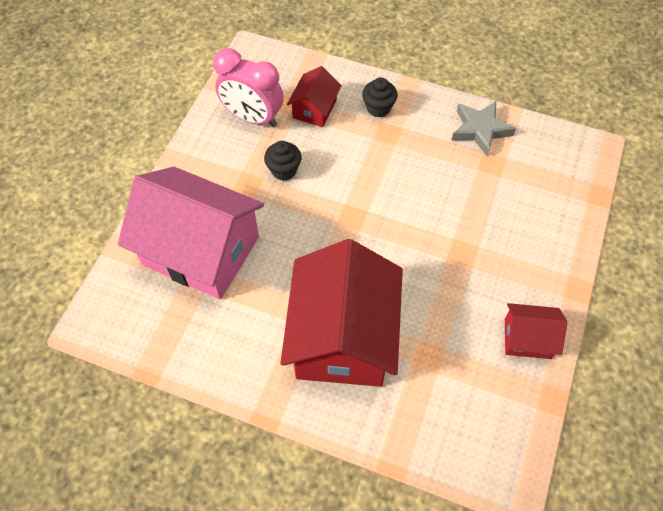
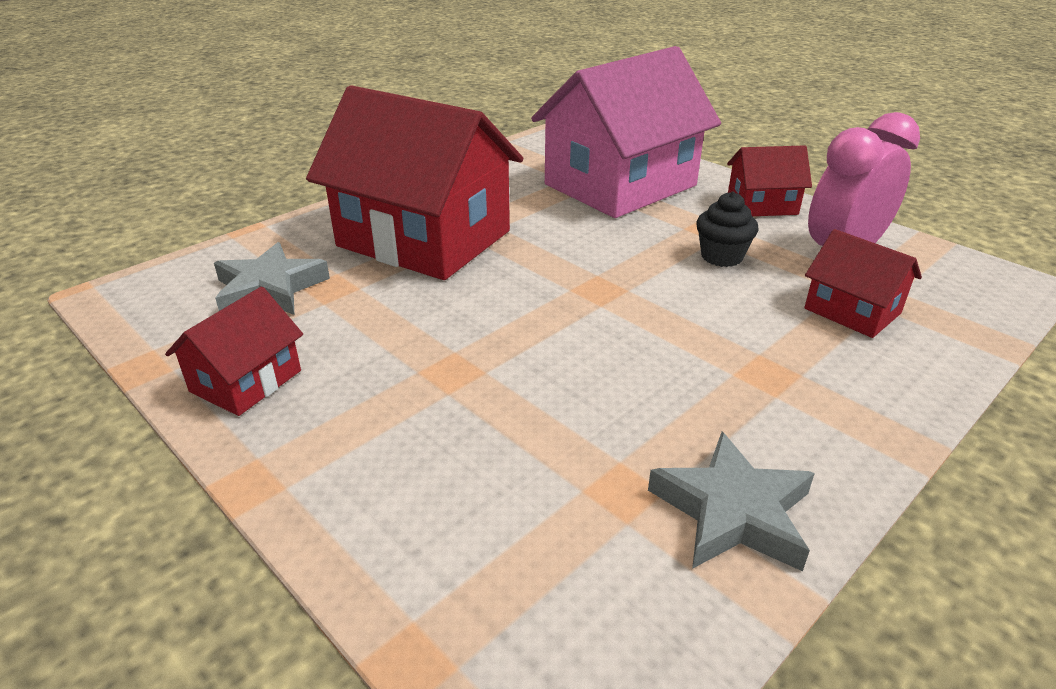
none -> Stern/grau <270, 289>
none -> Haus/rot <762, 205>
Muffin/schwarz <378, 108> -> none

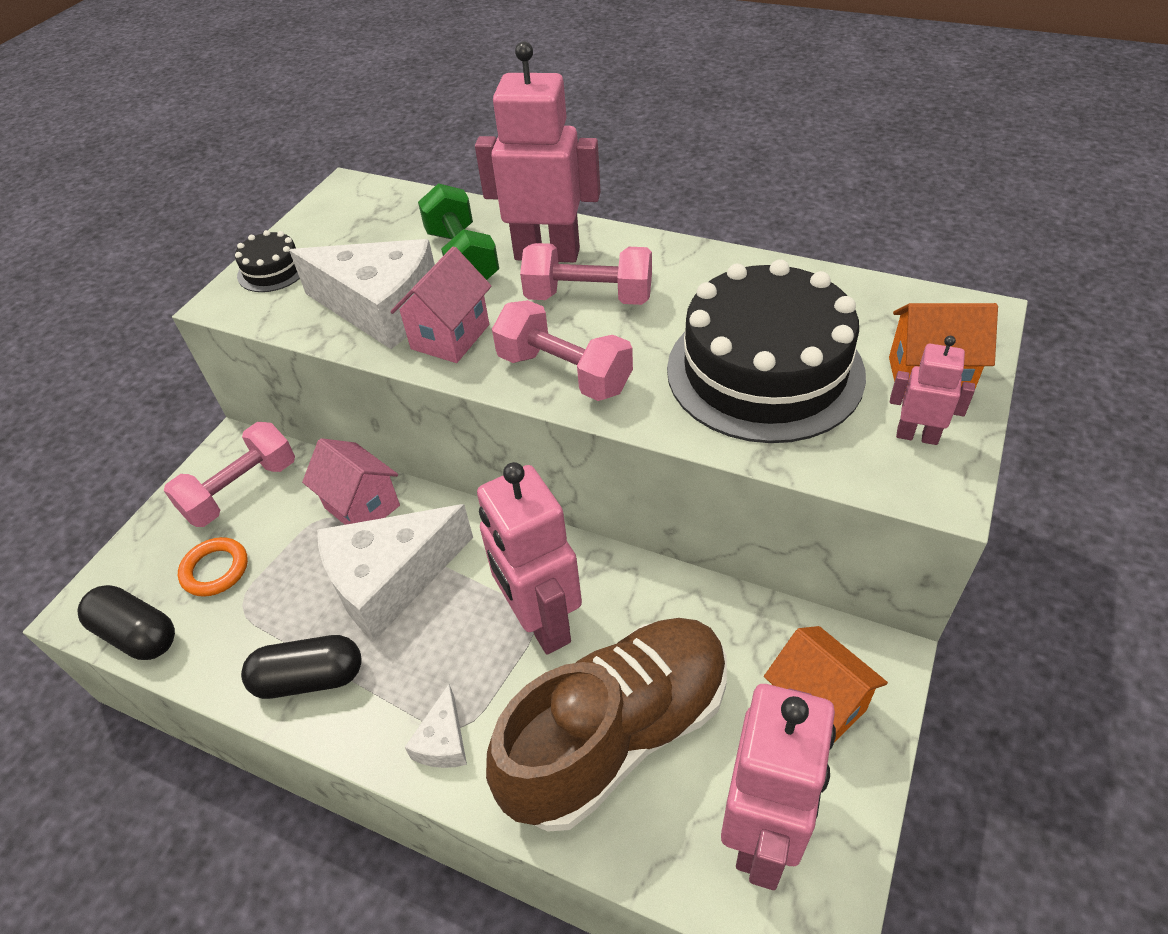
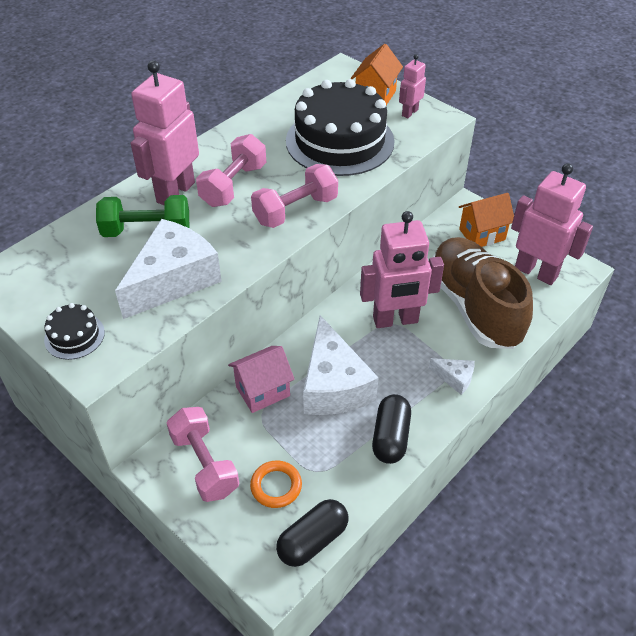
Haus/rosa <450, 337> -> none

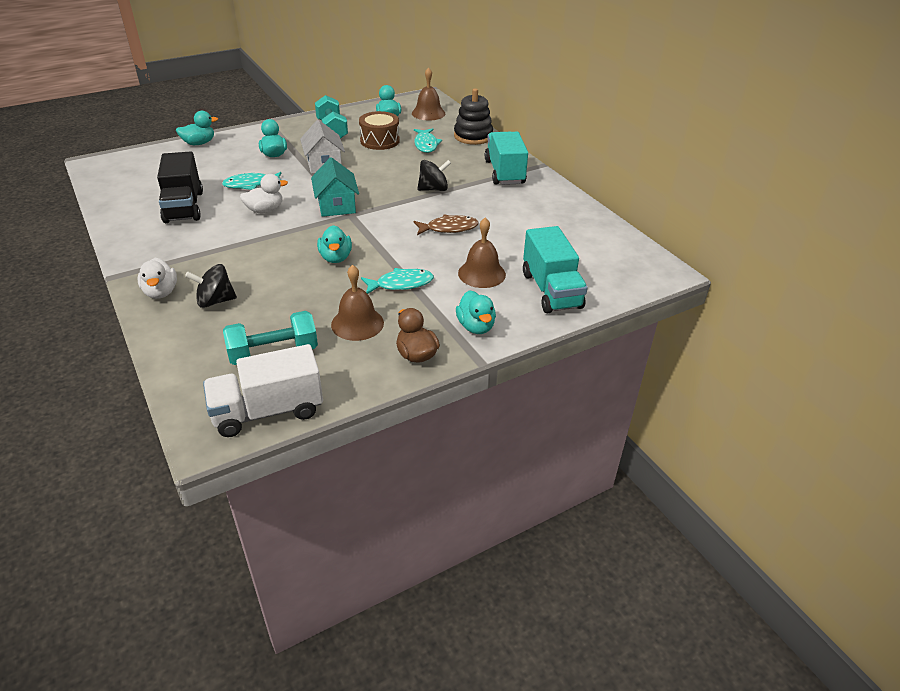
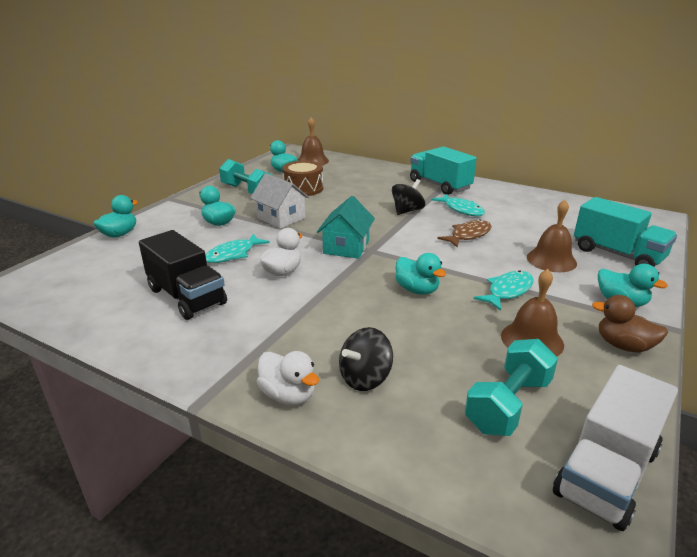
Haus/türkis <336, 205> -> Haus/türkis <346, 247>, 60 degrees clockwise
Fisch/türkis <426, 144> -> Fisch/türkis <461, 210>, move
Stapelspielzeug/schwarz <473, 136> -> none

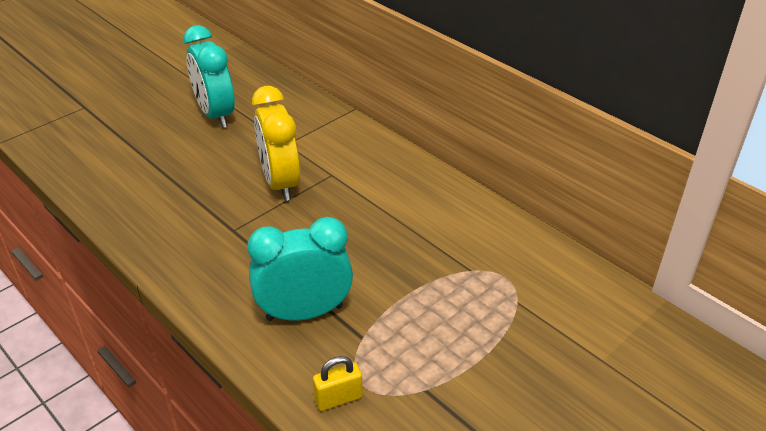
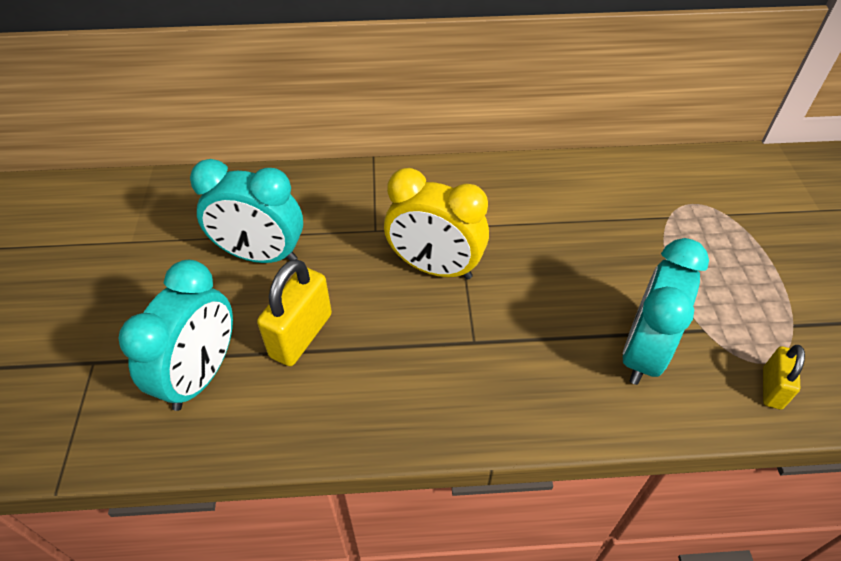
none -> Wecker/türkis <201, 375>
none -> Vorhängeschloss/gelb <301, 335>

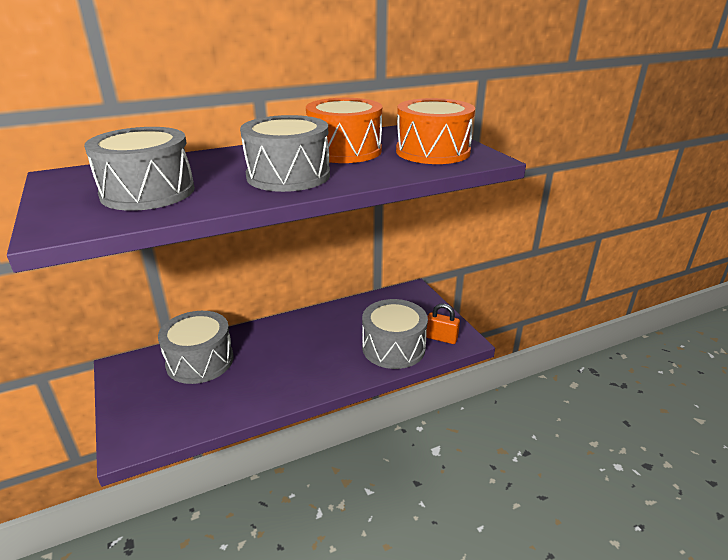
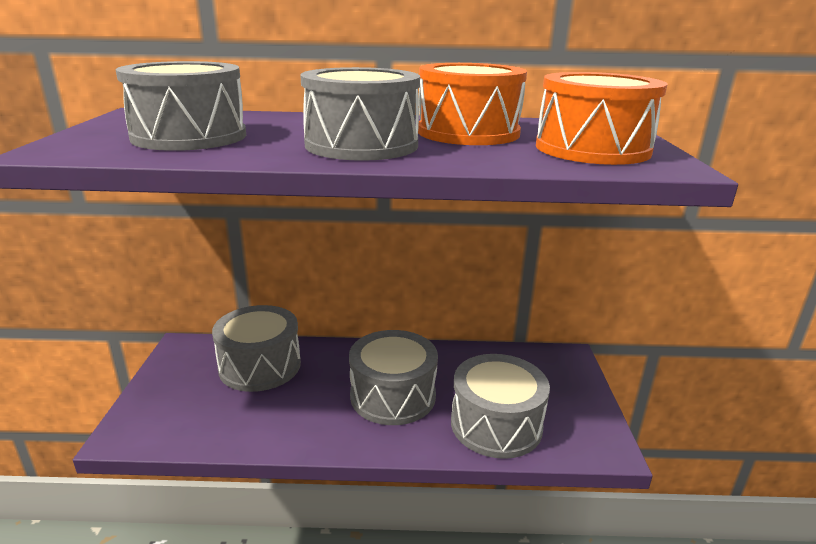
none -> Trommel/grau <393, 396>
Vorhängeschloss/orange <441, 338> -> none

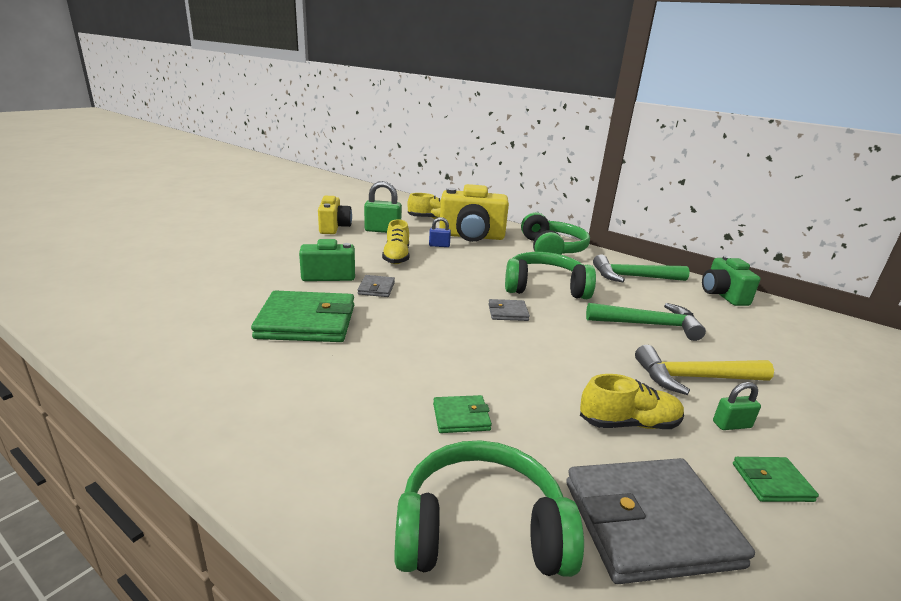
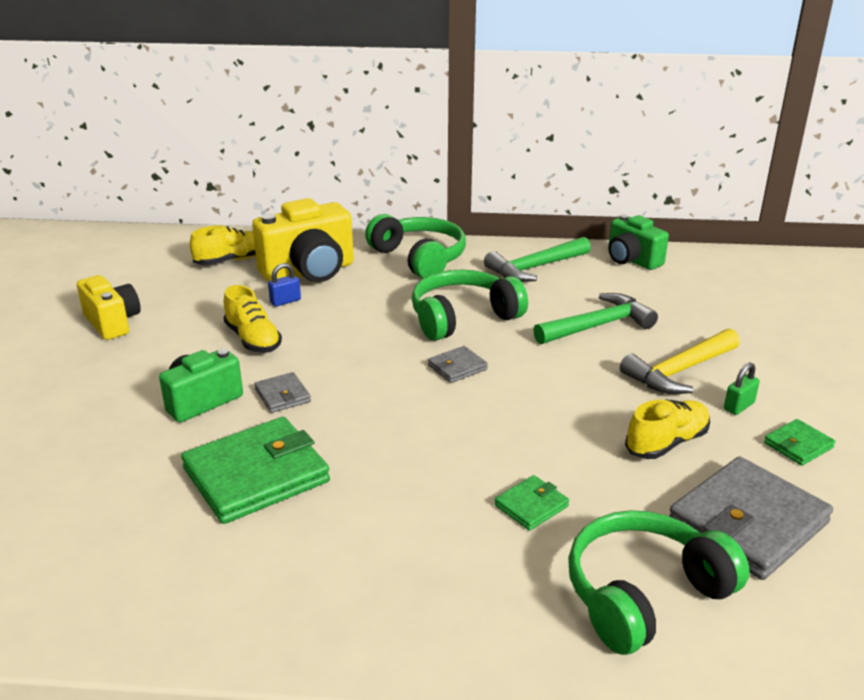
Vorhängeschloss/grün <382, 230> -> none

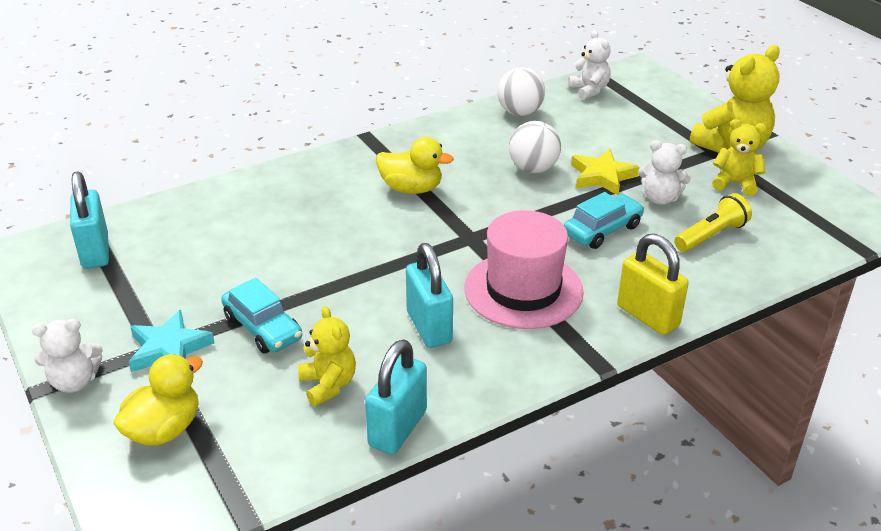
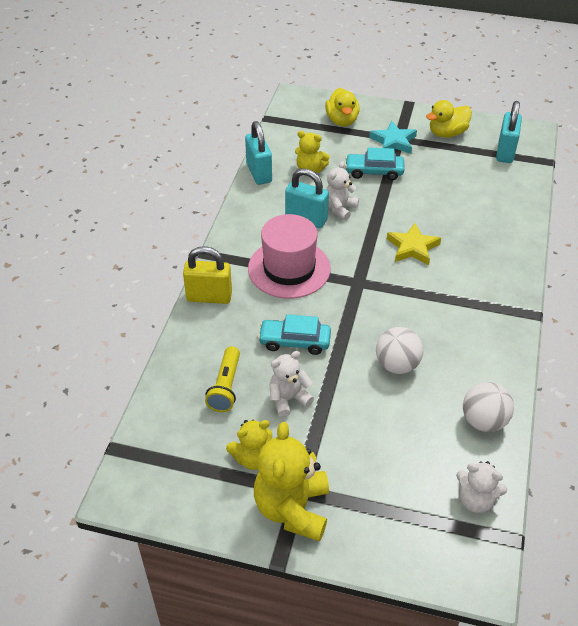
Auto/türkis <602, 230> -> Auto/türkis <294, 341>, 90 degrees clockwise
Teddybär/weiß <74, 381> -> Teddybär/weiß <340, 208>, move
Stern/gelb <602, 176> -> Stern/gelb <412, 247>, move
Ente/gelb <411, 189> -> Ente/gelb <447, 133>, move
Vorhängeschloss/türkis <95, 252> -> Vorhängeschloss/türkis <505, 152>, 75 degrees clockwise

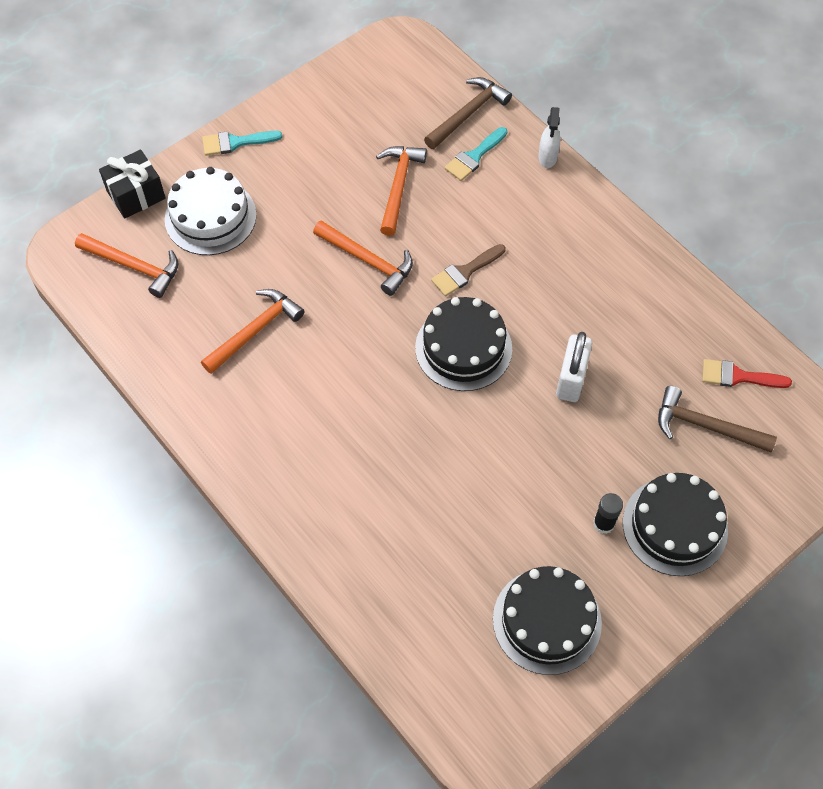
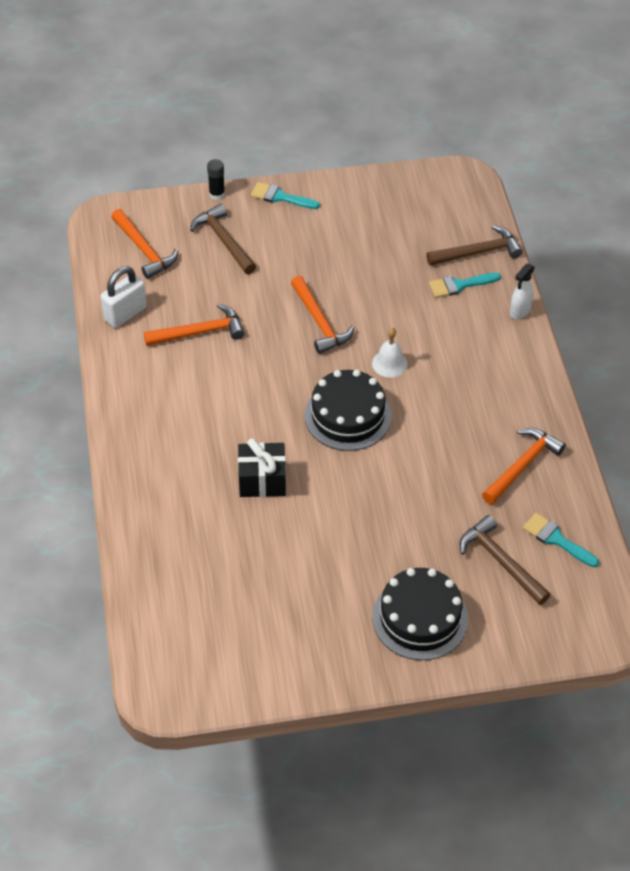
Vorhängeschloss/weiß <571, 379> -> Vorhängeschloss/weiß <125, 314>, move
Kuchen/weiß <210, 217> -> Hammer/braun <224, 240>
Klebestift/schwarz <603, 524> -> Klebestift/schwarz <217, 194>, move
Geschenk/schwarz <136, 195> -> Geschenk/schwarz <262, 480>, move
Pinsel/braun <465, 272> -> Glocke/weiß <389, 363>
Hammer/orange <398, 186> -> Hammer/orange <522, 465>, move
Pinsel/rot <738, 376> -> Pinsel/türkis <556, 539>
Kuchen/schwarz <547, 621> -> none

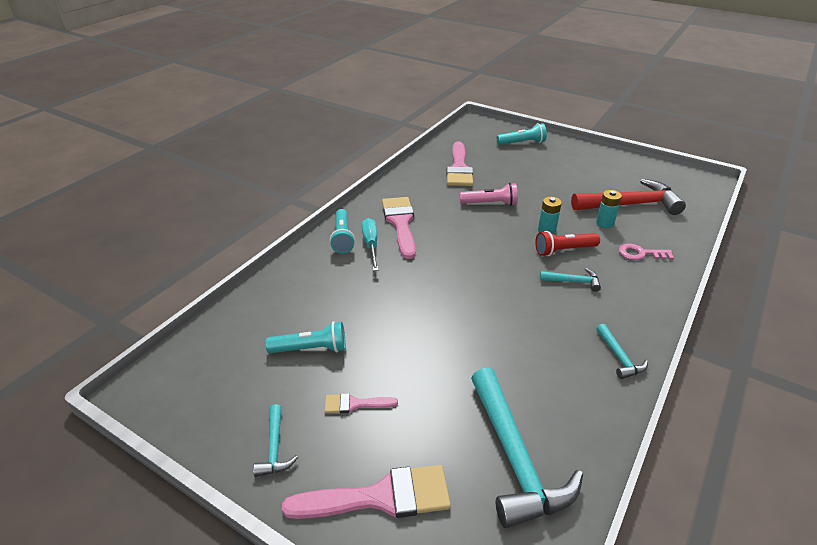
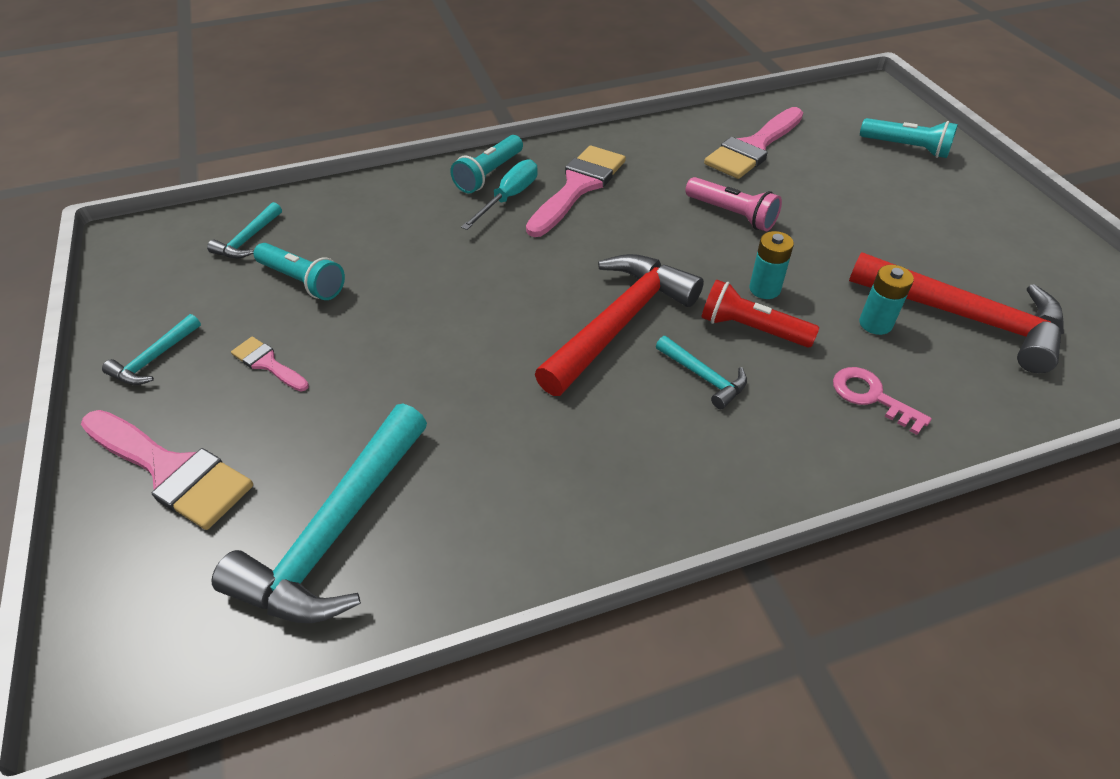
Hammer/türkis <619, 357> -> Hammer/türkis <248, 239>, move
none -> Hammer/rot <620, 323>

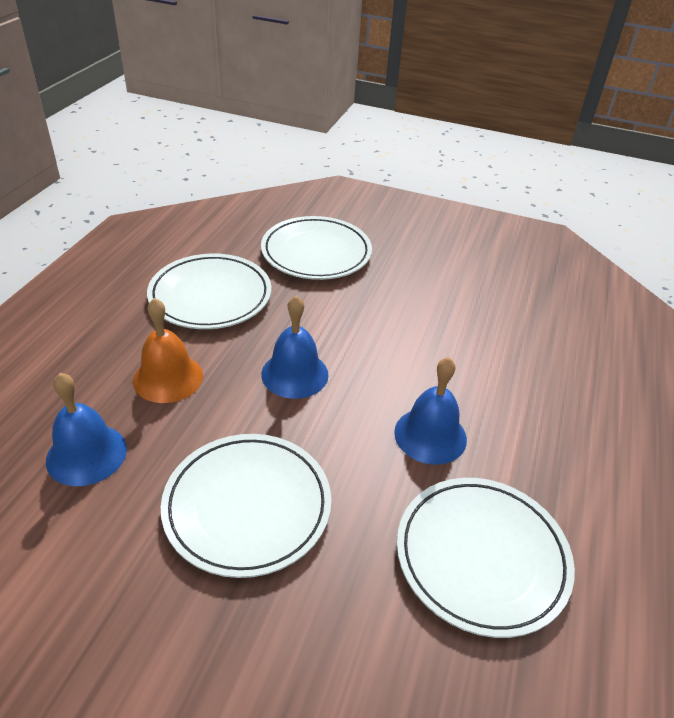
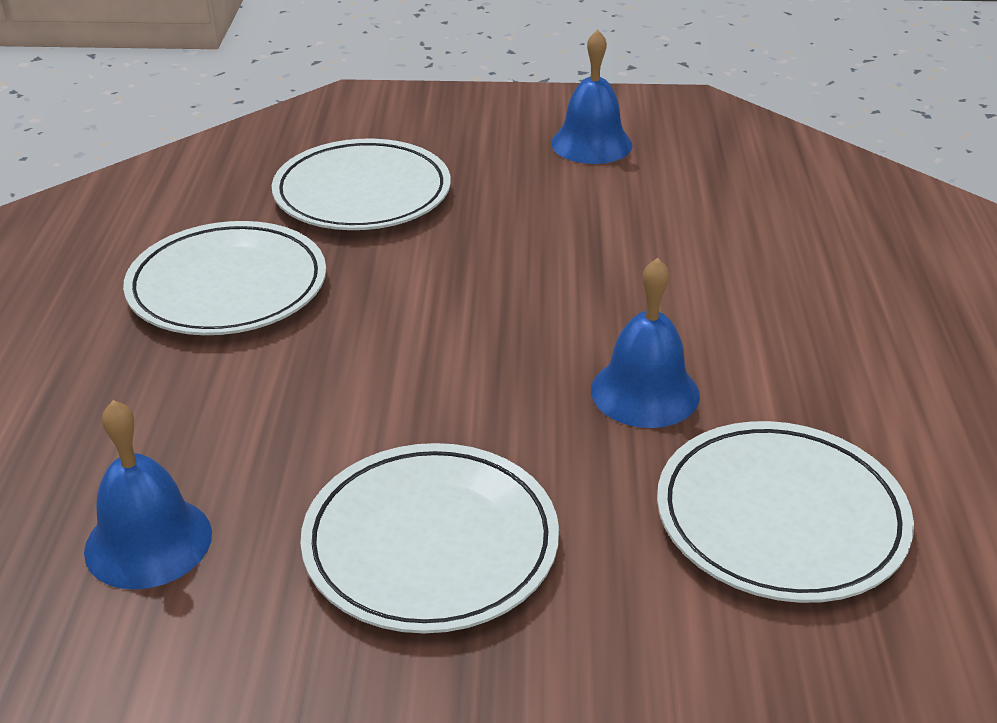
Glocke/blau <295, 374> -> Glocke/blau <591, 144>, move
Glocke/orange <168, 378> -> none

